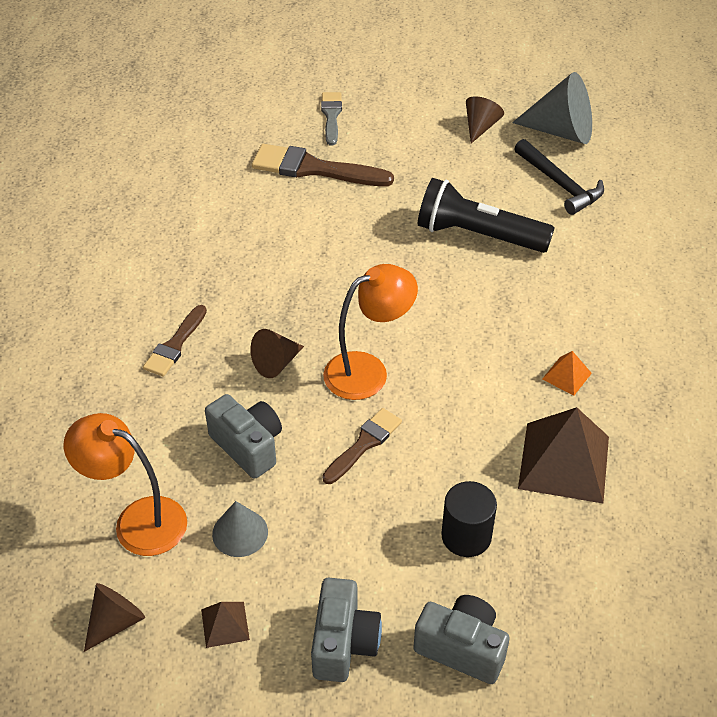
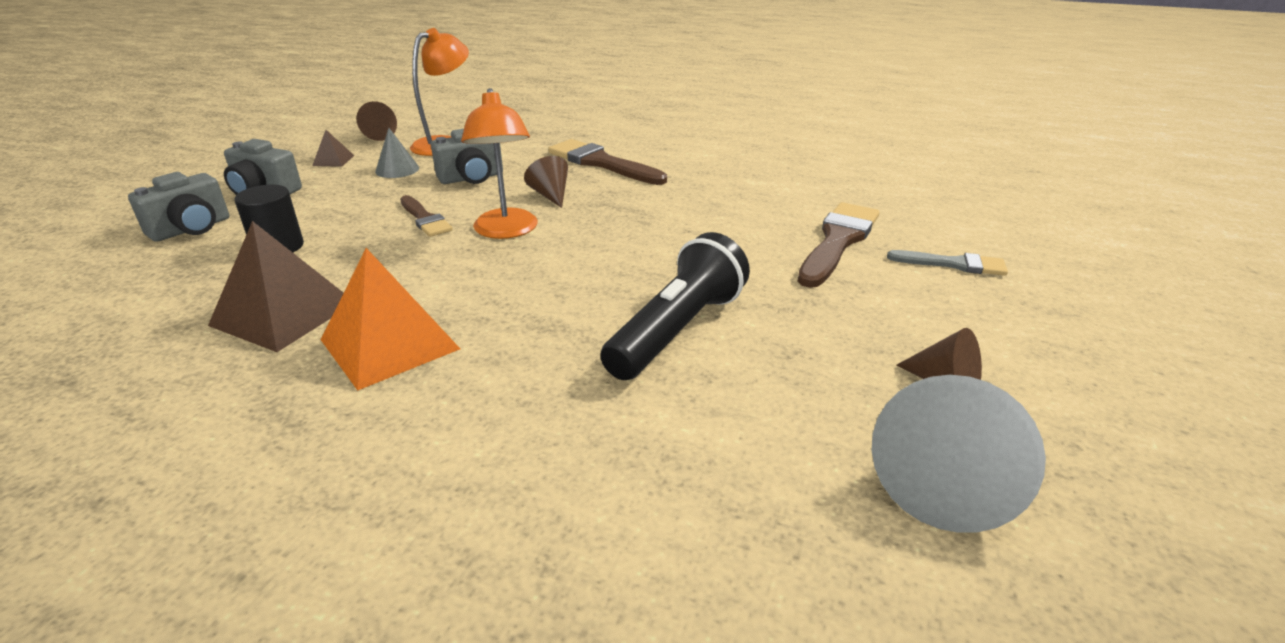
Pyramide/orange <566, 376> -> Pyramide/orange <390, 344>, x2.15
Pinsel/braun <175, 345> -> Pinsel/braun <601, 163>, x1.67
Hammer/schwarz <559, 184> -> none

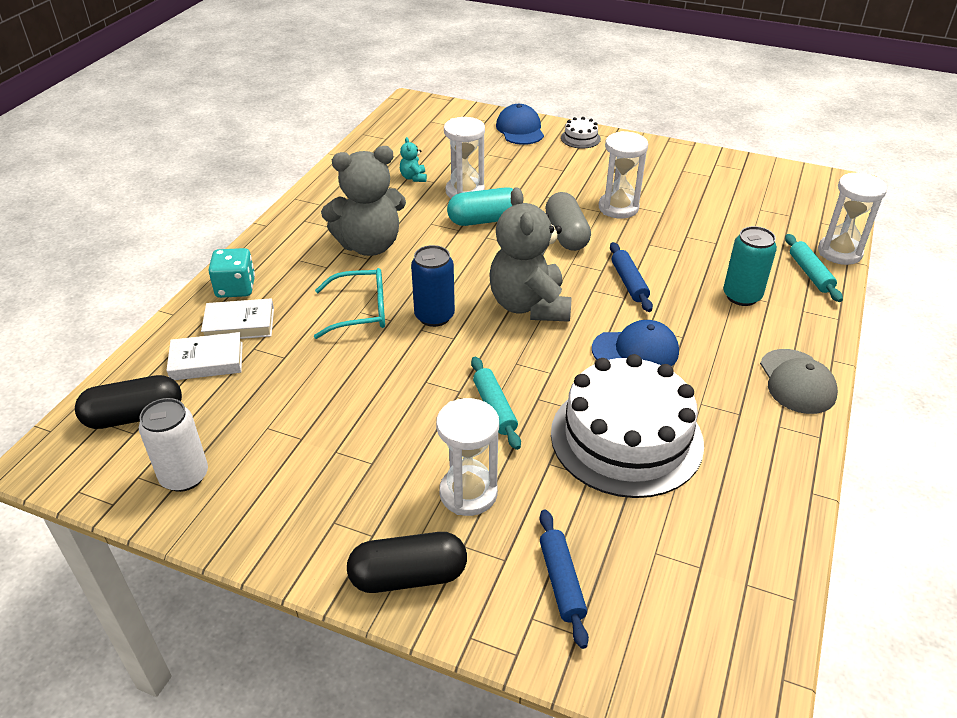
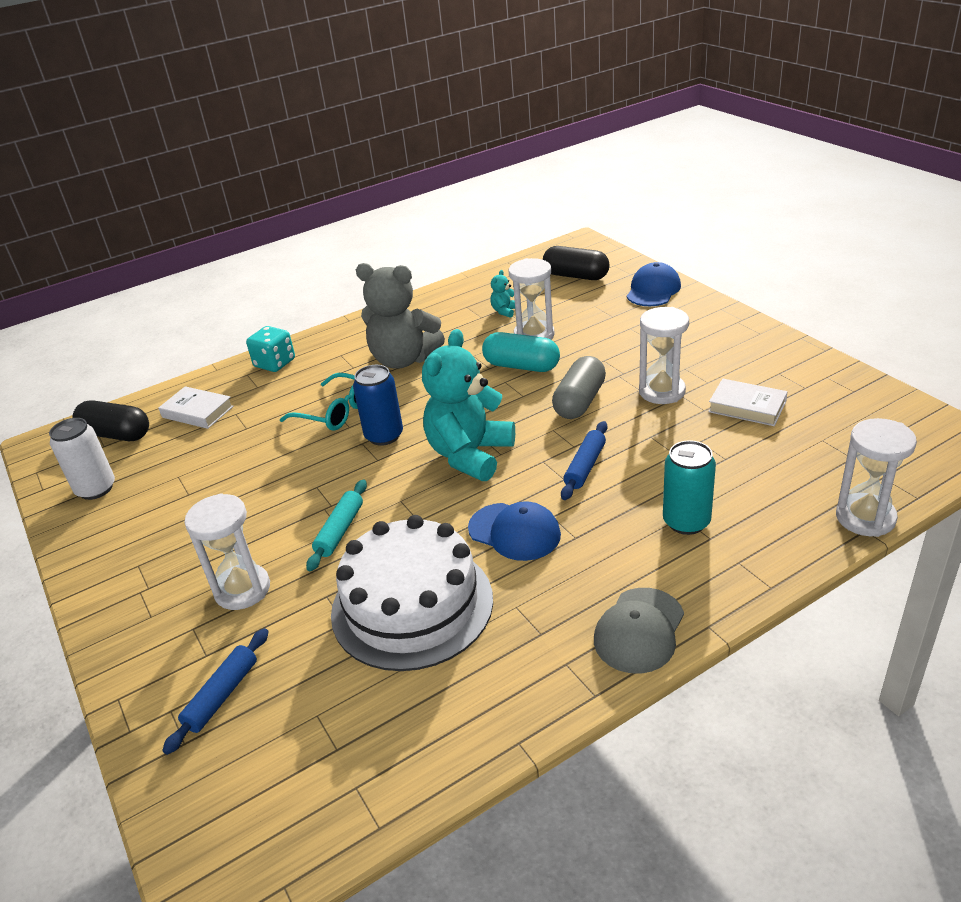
Teddybär/grau <529, 305> -> Teddybär/türkis <470, 455>
Kapsel/schwarz <408, 576> -> Kapsel/schwarz <576, 276>, move
Buch/weiß <239, 324> -> Buch/weiß <747, 407>, move
Kuchen/weiß <580, 138> -> none
Nudelholz/türkis <810, 273> -> none

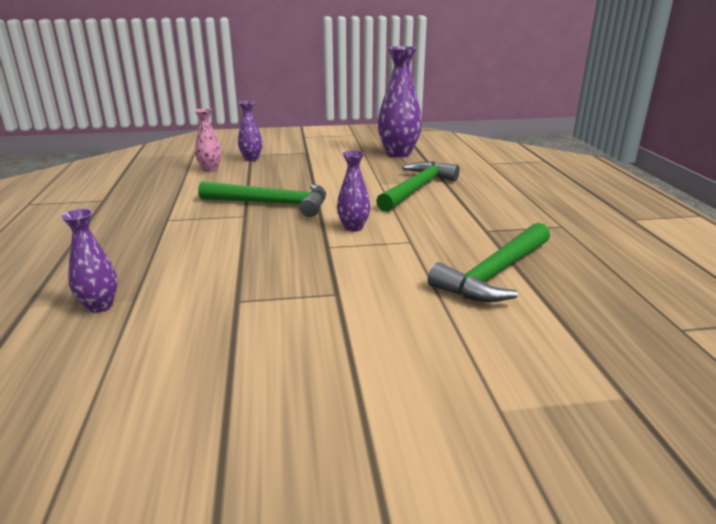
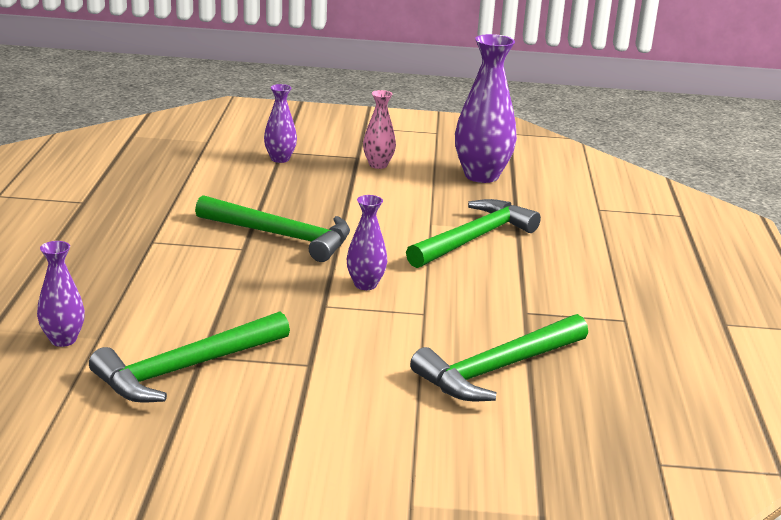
none -> Hammer/grün <185, 369>
Vase/rosa <210, 169> -> Vase/rosa <378, 165>, move

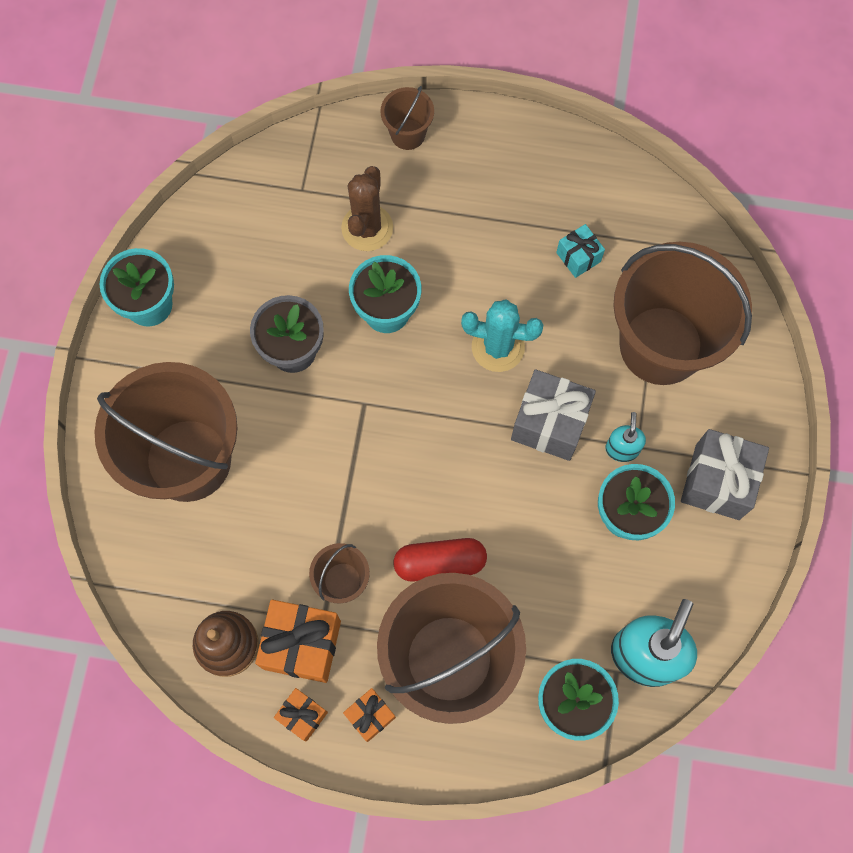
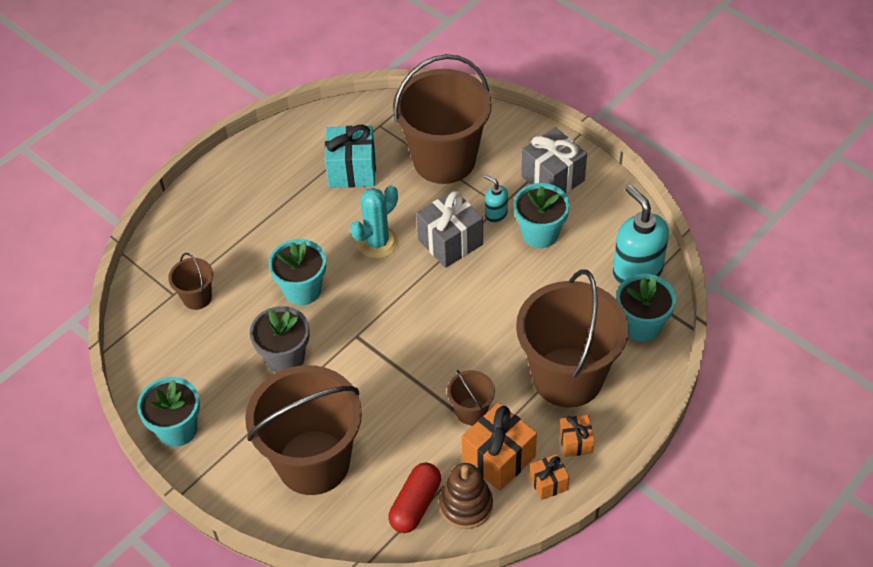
Eimer/braun <408, 134> -> Eimer/braun <197, 297>, move
Geschenk/türkis <578, 257> -> Geschenk/türkis <352, 170>, x1.81
Kapsel/rot <440, 563> -> Kapsel/rot <415, 504>, move
Kaktus/braun <367, 228> -> none

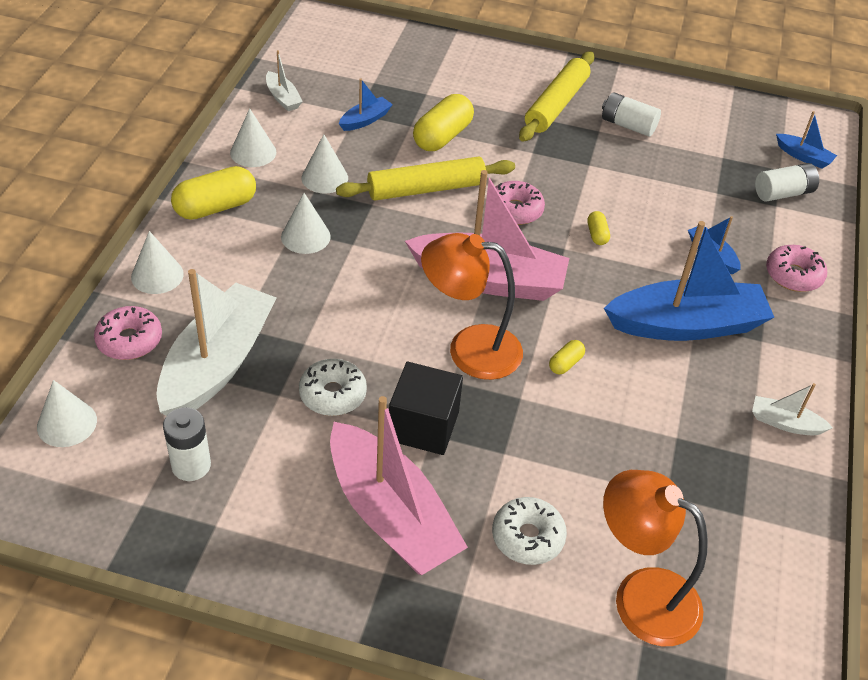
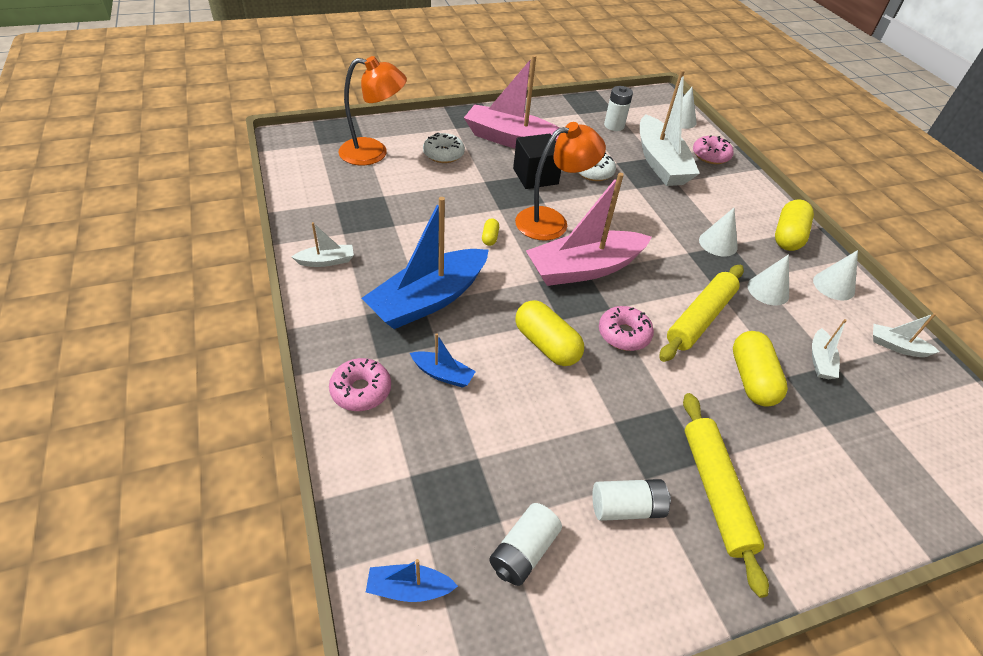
Batterie/weiß <783, 193> -> Batterie/weiß <523, 551>, move
Kapsel/gelb <597, 235> -> Kapsel/gelb <546, 344>, x2.08
Boot/blau <365, 120> -> Boot/weiß <820, 360>
Kegel/weiß <157, 275> -> none

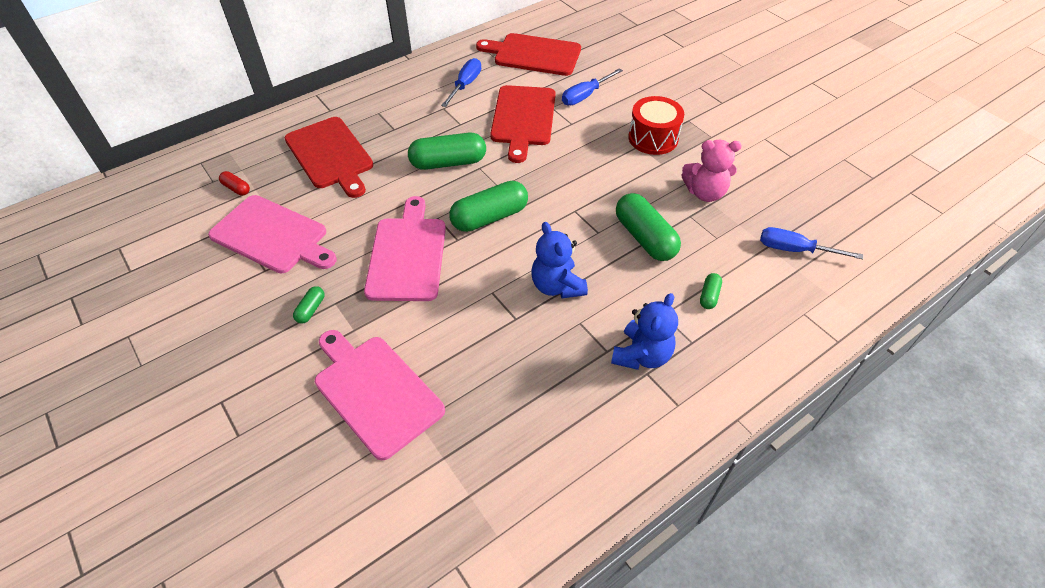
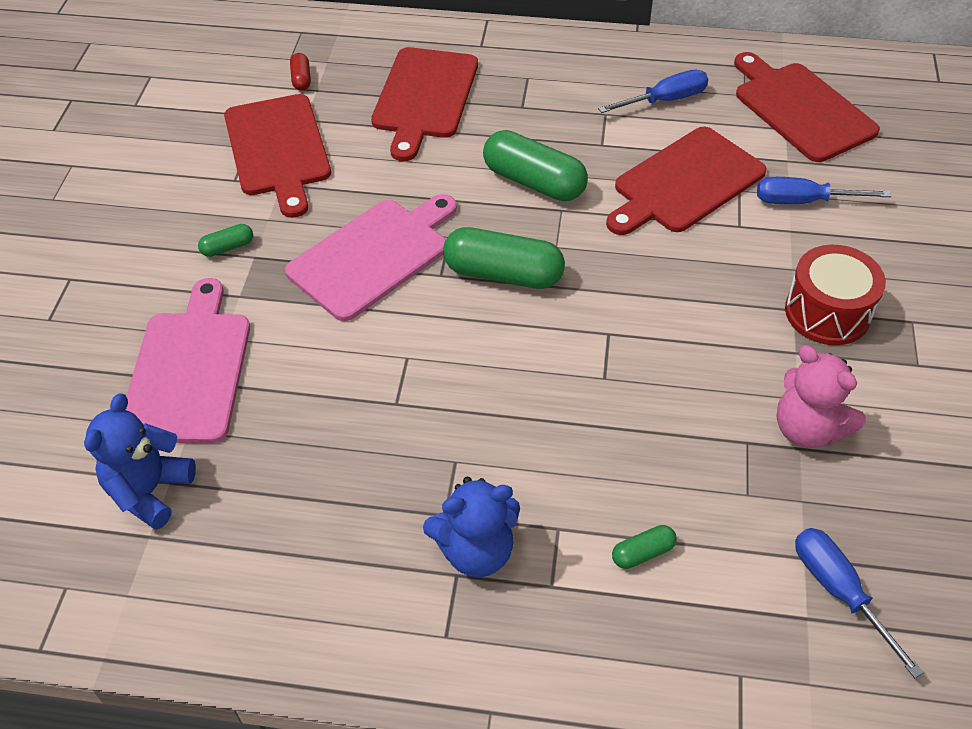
Teddybär/blau <557, 286> -> Teddybär/blau <149, 491>, move
Schneidebrett/rosa <272, 236> -> Schneidebrett/rot <278, 150>
Kapsel/grün <644, 238> -> none

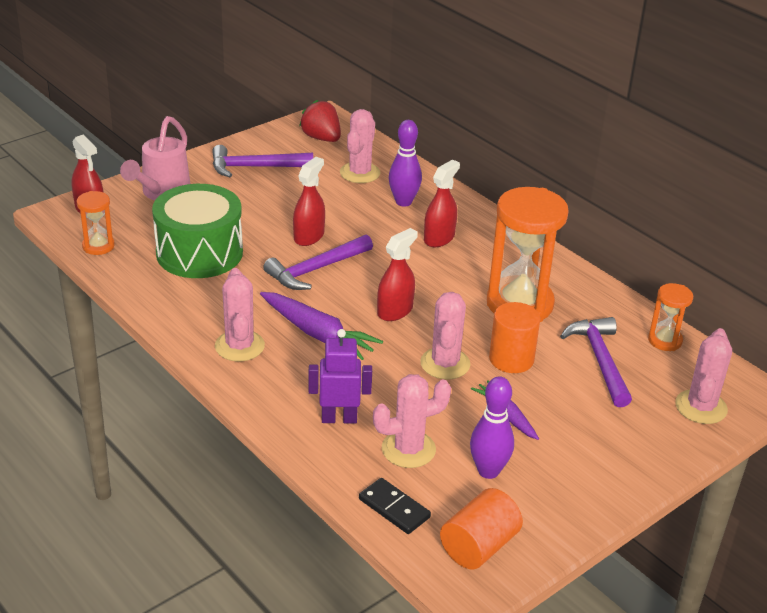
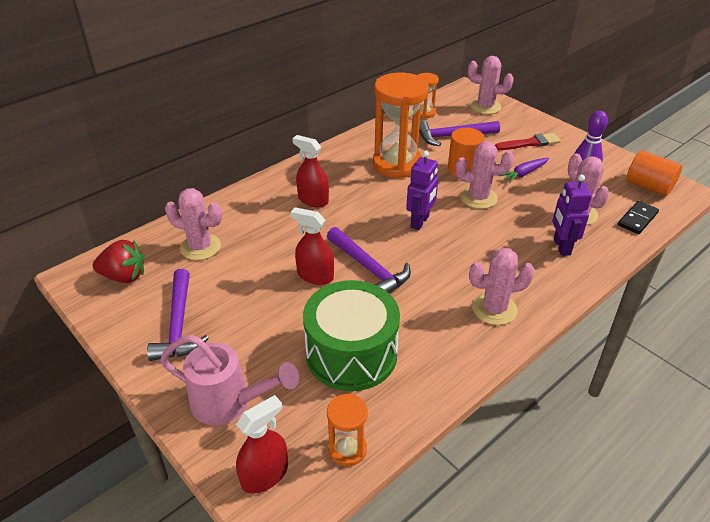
Erdbeere/rot <321, 138> -> Erdbeere/rot <124, 276>, 135 degrees counterclockwise
Sprühflasche/rot <395, 311> -> Roboter/lila <420, 222>
none -> Pinsel/rot <530, 143>
Karotte/lila <318, 334> -> none
Bowlingkegel/lila <403, 202> -> none

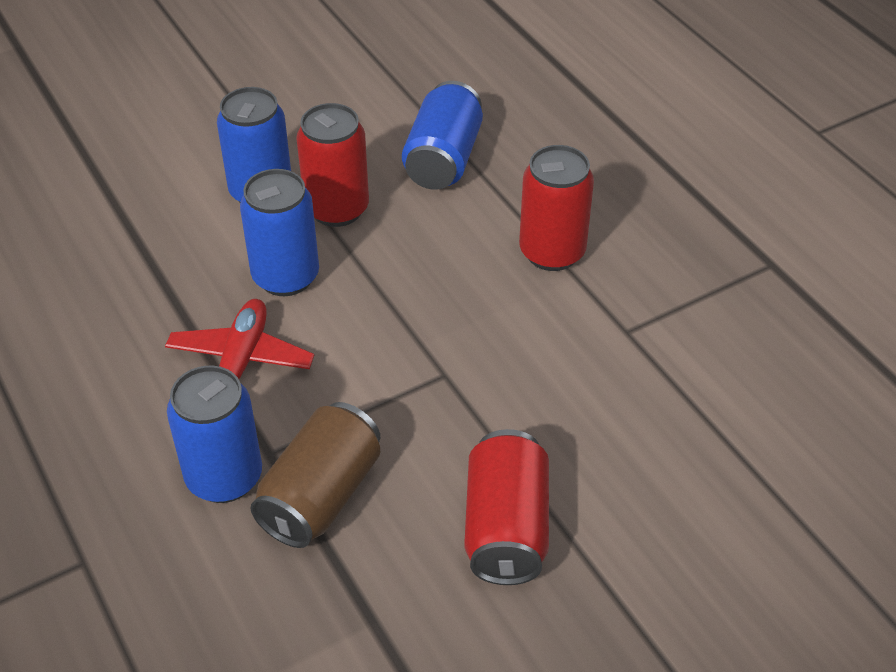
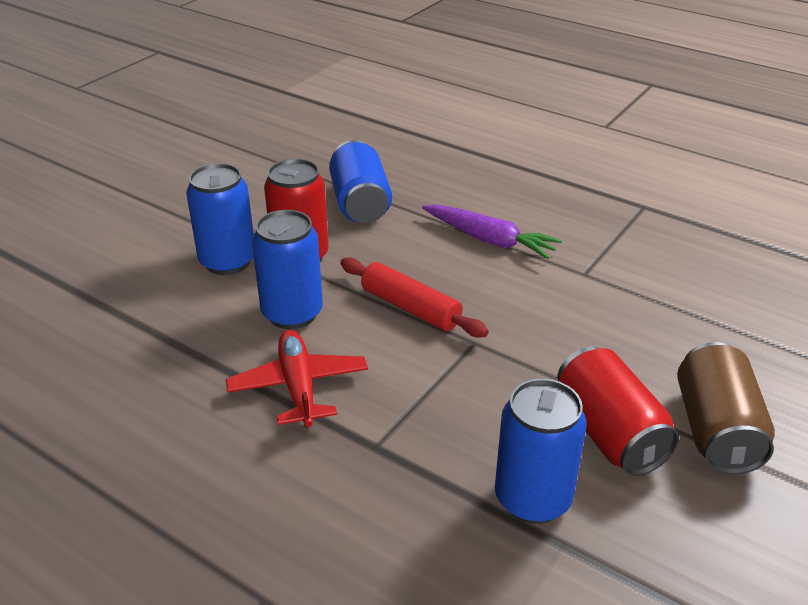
none -> Nudelholz/rot <410, 308>
Dose/rot <552, 252> -> Karotte/lila <489, 240>
Dose/blau <224, 477> -> Dose/blau <532, 499>, move
Dose/braun <321, 495> -> Dose/braun <716, 430>, move

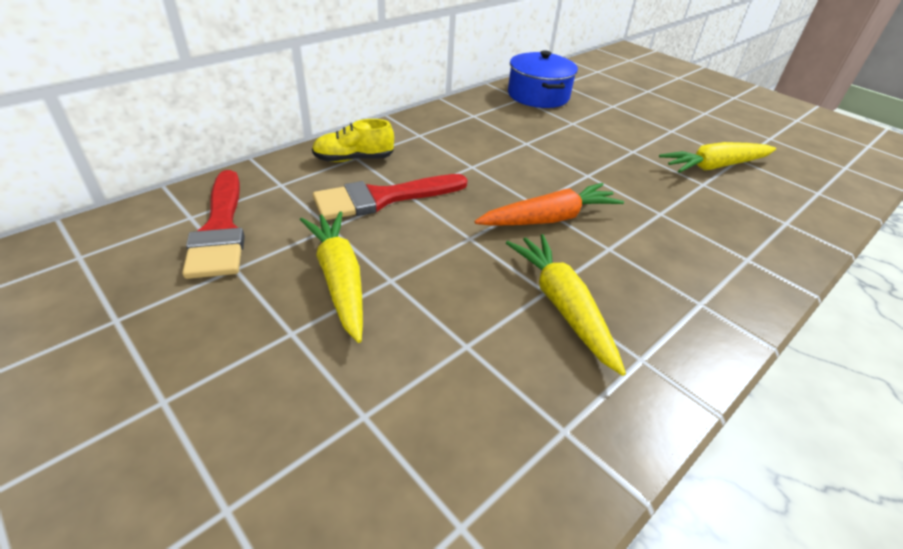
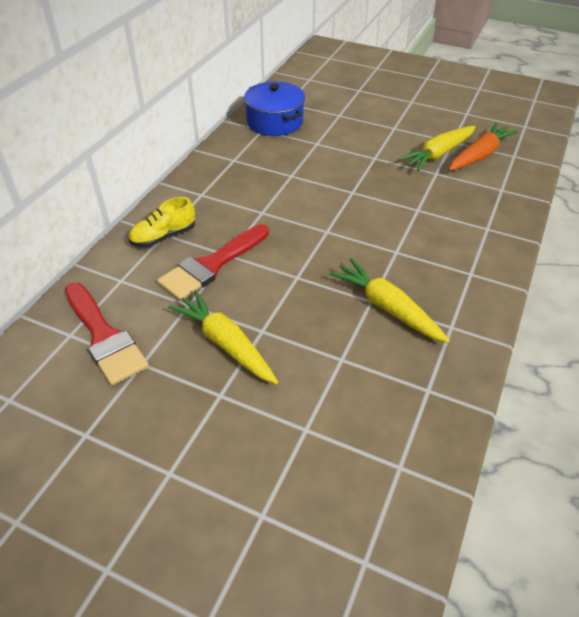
Karotte/orange <549, 218> -> Karotte/orange <479, 155>, move

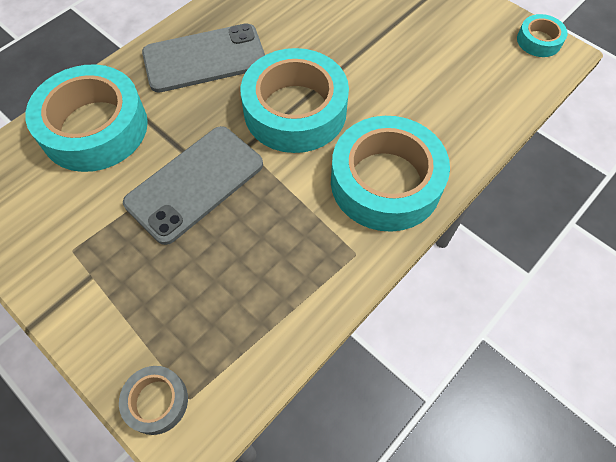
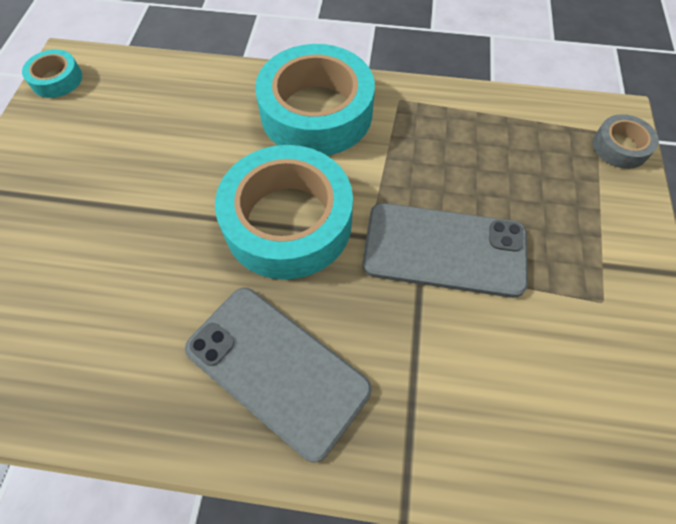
Klebeband/türkis <94, 128> -> none

